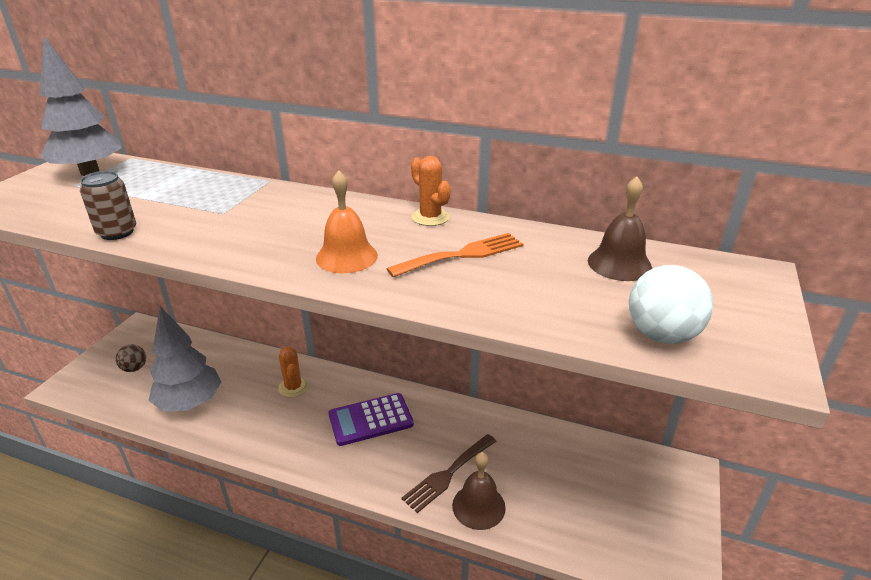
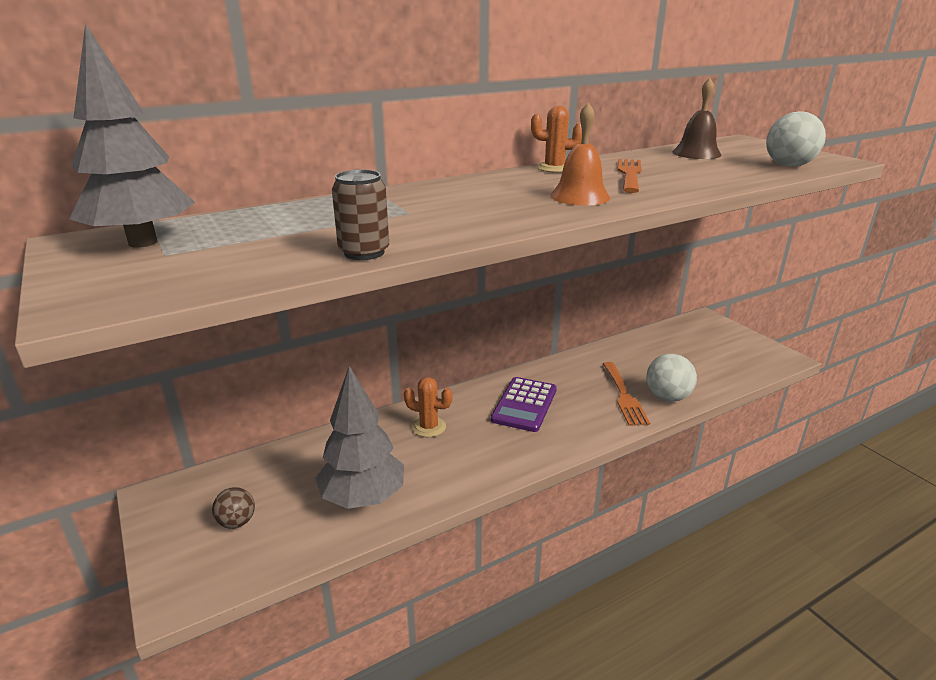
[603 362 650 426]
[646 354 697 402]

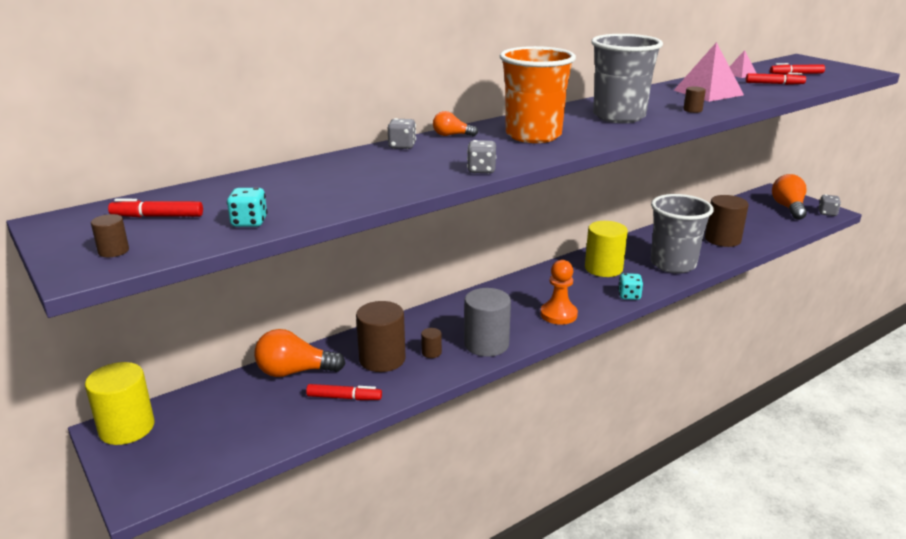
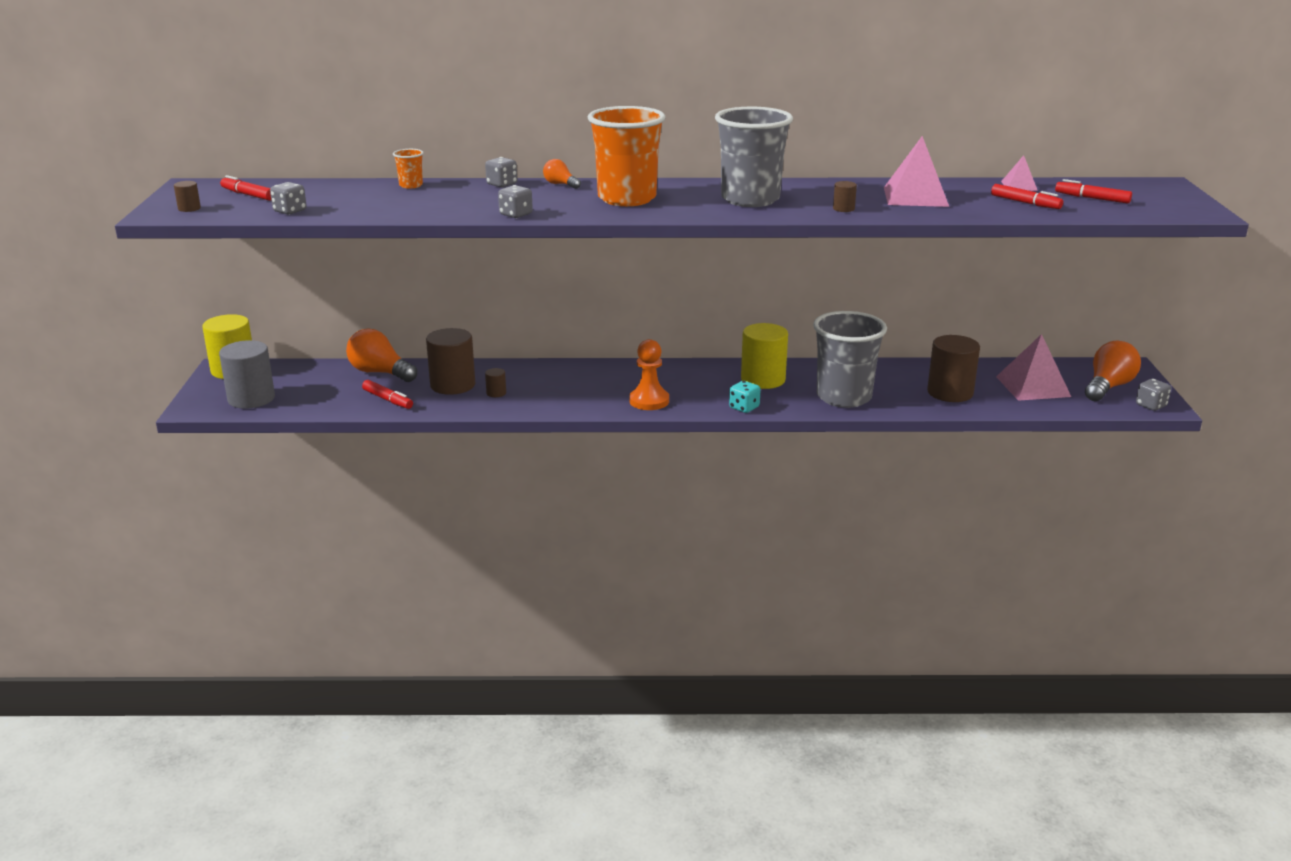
[270 182 307 215]
[219 340 275 409]
[393 149 424 189]
[996 334 1071 401]

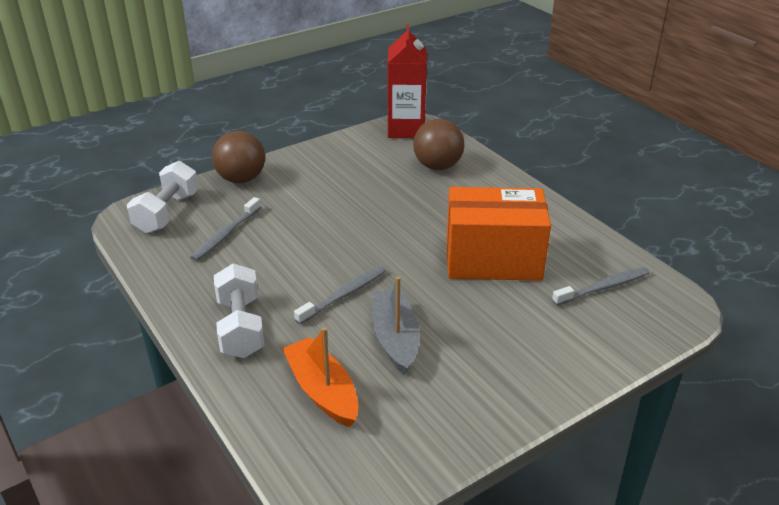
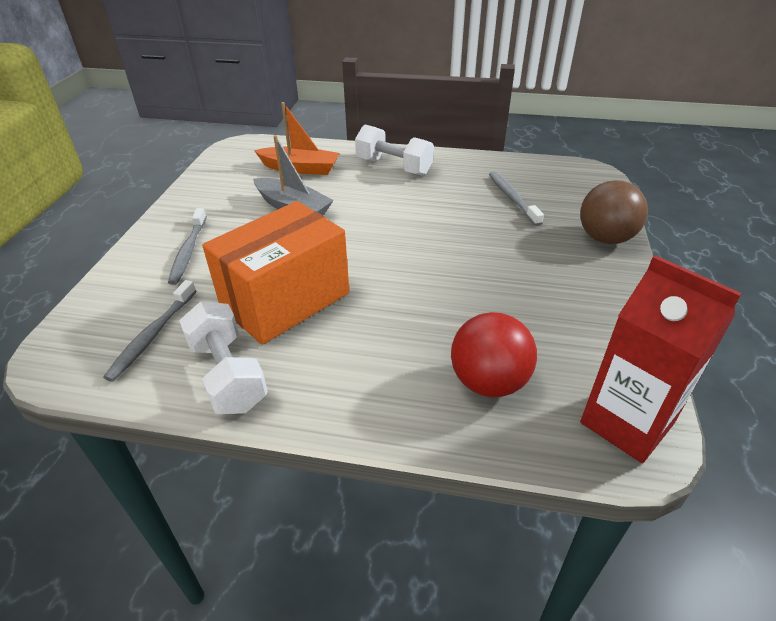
[179 301 268 414]
[168 208 207 285]
[451 312 537 397]

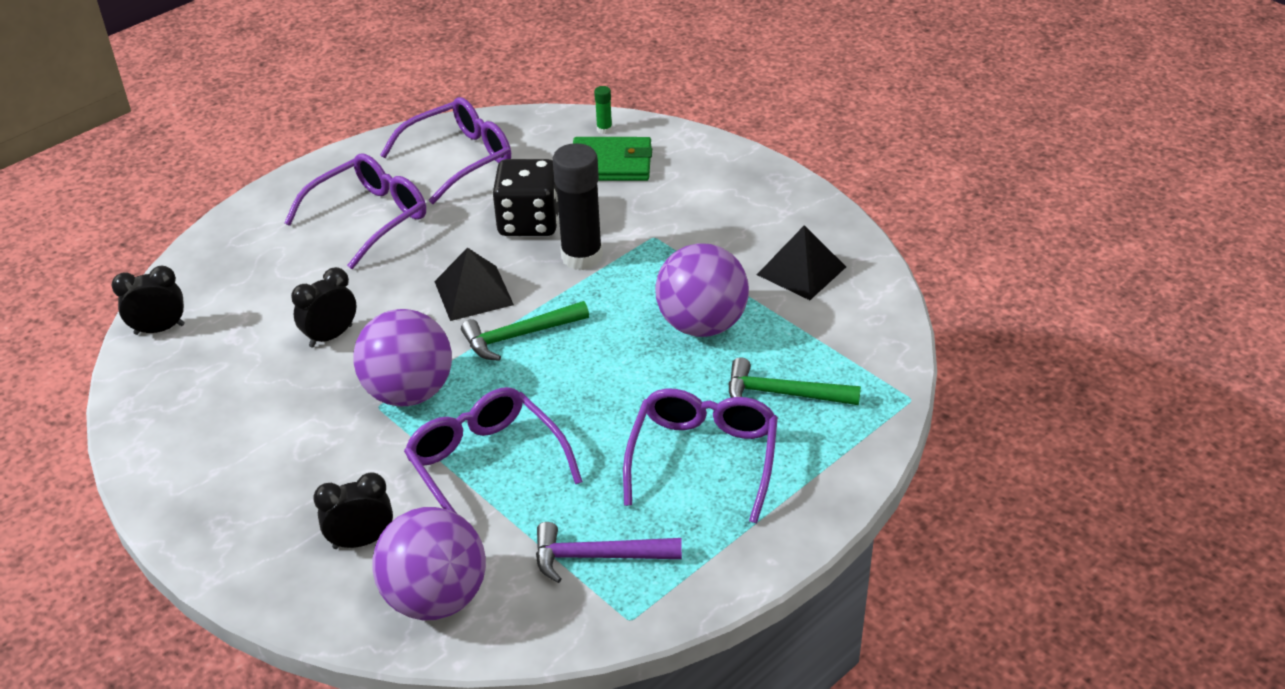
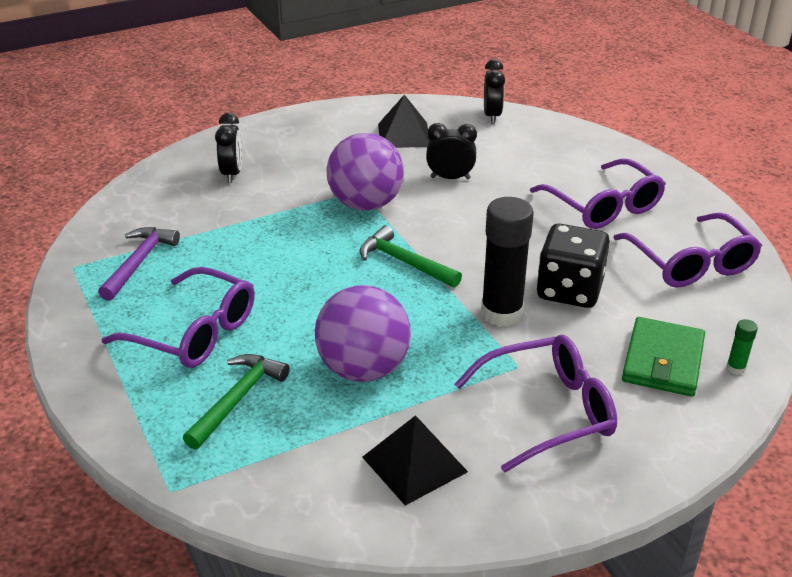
[426 123 477 179]
[372 507 486 620] (first image)
[455 335 617 472]
[378 95 430 148]
[360 225 462 287]

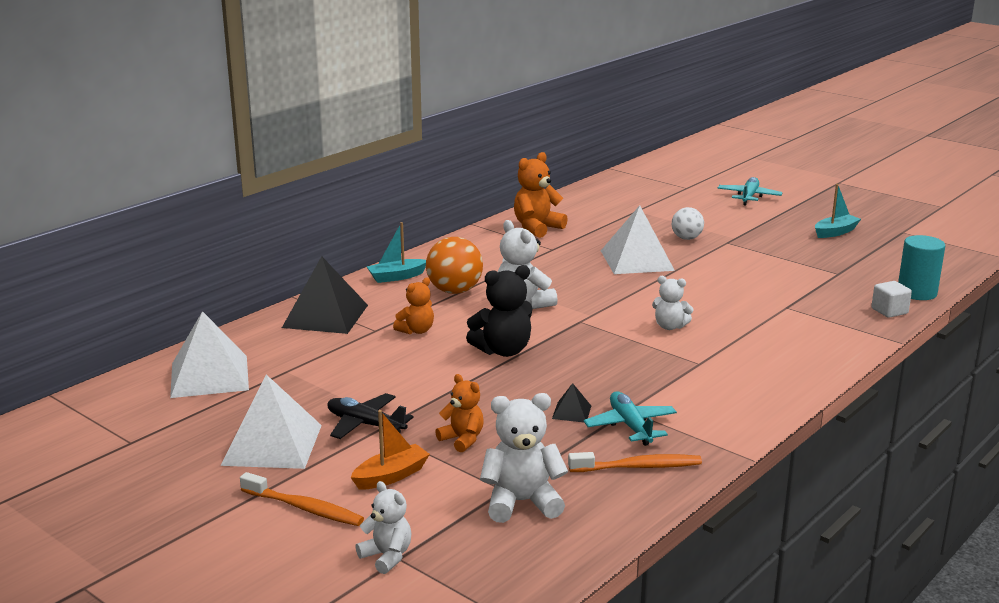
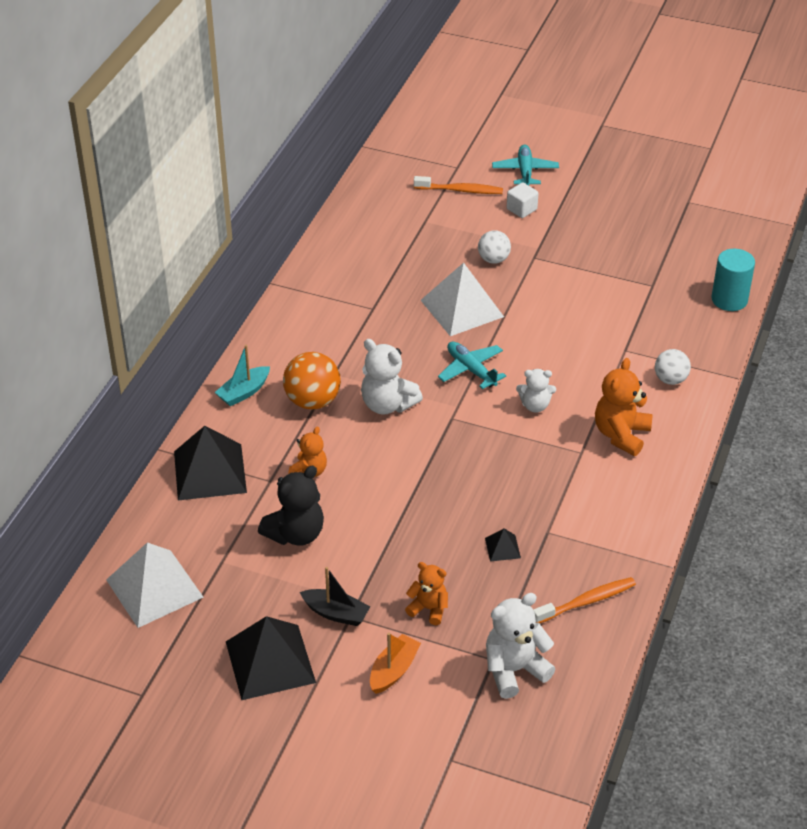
[226 616 316 700]
[414 176 503 194]
[300 567 371 626]
[356 481 411 574] (first image)
[258 466 324 546]
[595 358 652 456]
[438 341 506 389]
[815 184 861 238] (first image)
[507 183 539 218]
[655 349 691 385]

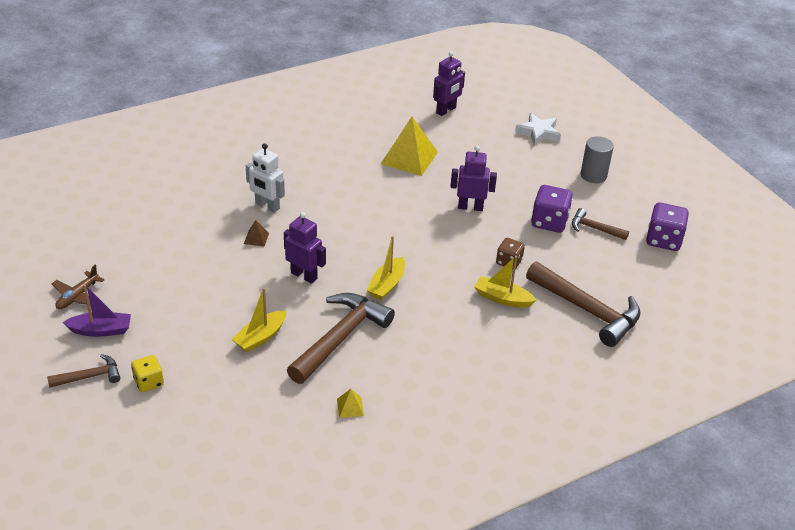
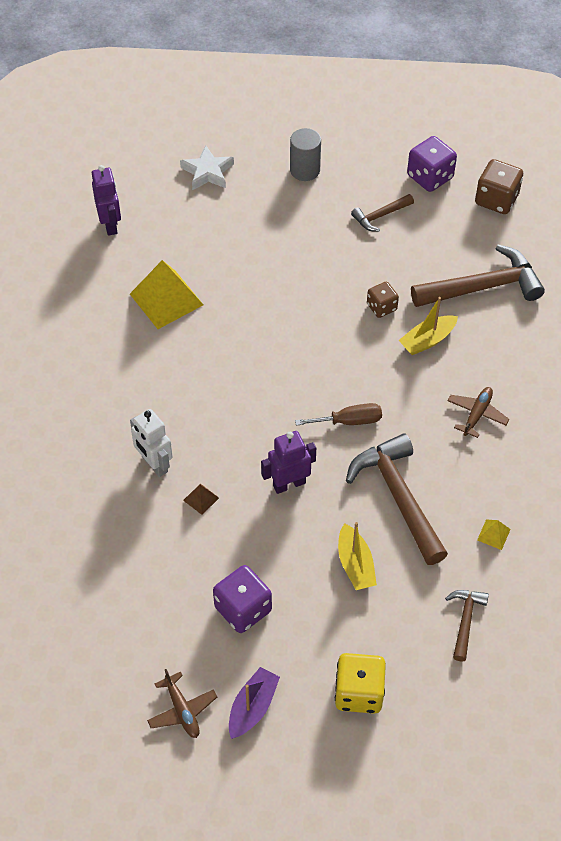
[445 590 489 662]
[335 653 386 714]
[130 409 173 477]
[295 403 382 426]
[450 146 497 211] (first image)
[213 565 272 633]
[448 387 510 438]
[475 159 523 214]

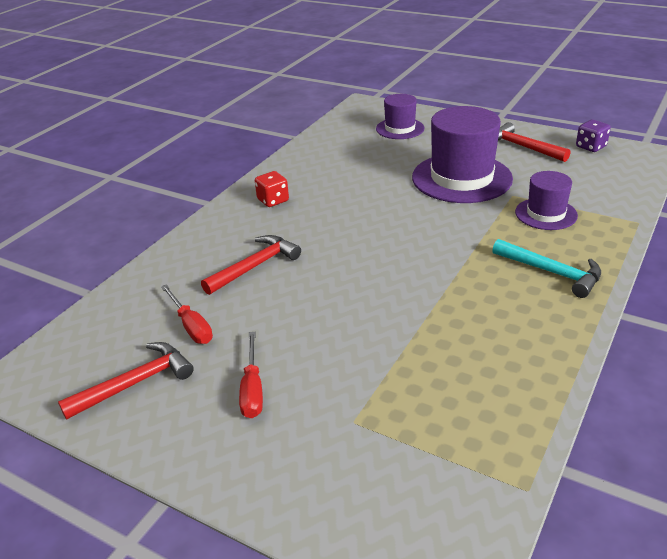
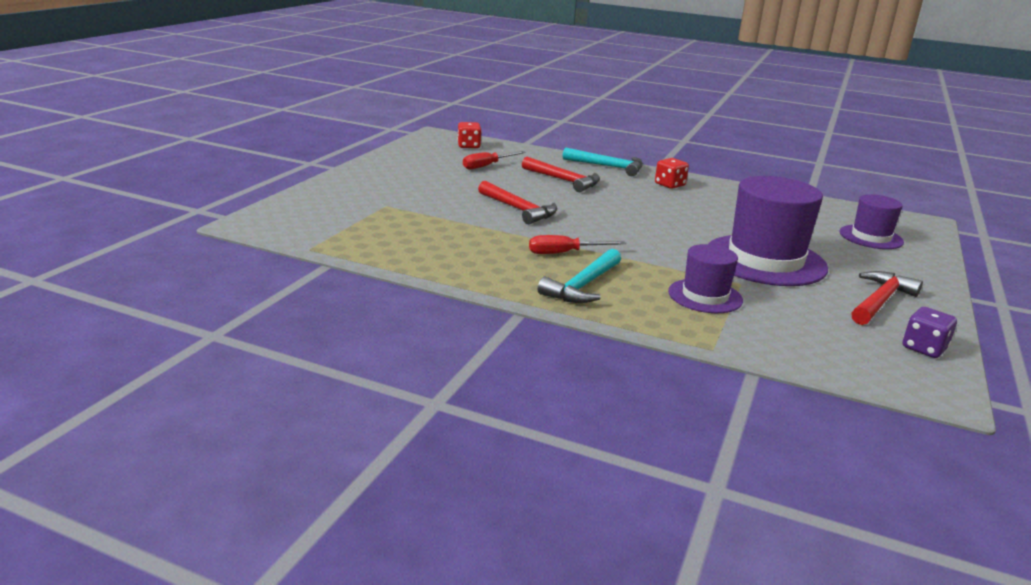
[478 181 557 224]
[529 235 626 254]
[457 122 482 148]
[563 148 643 176]

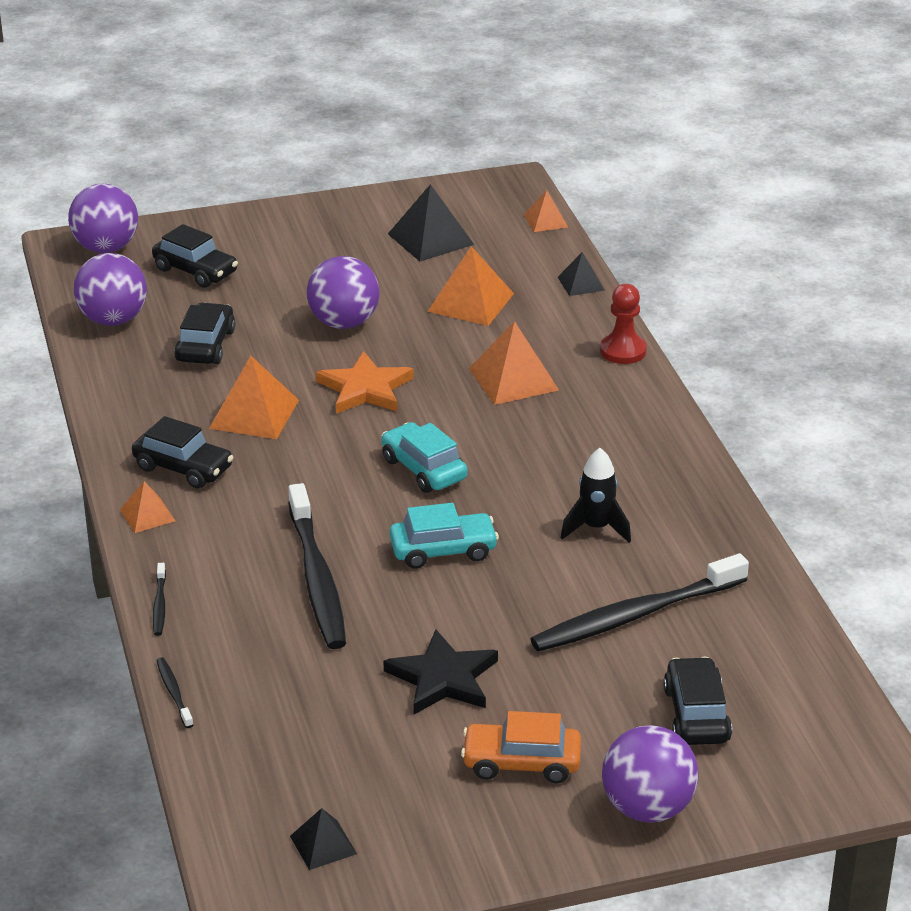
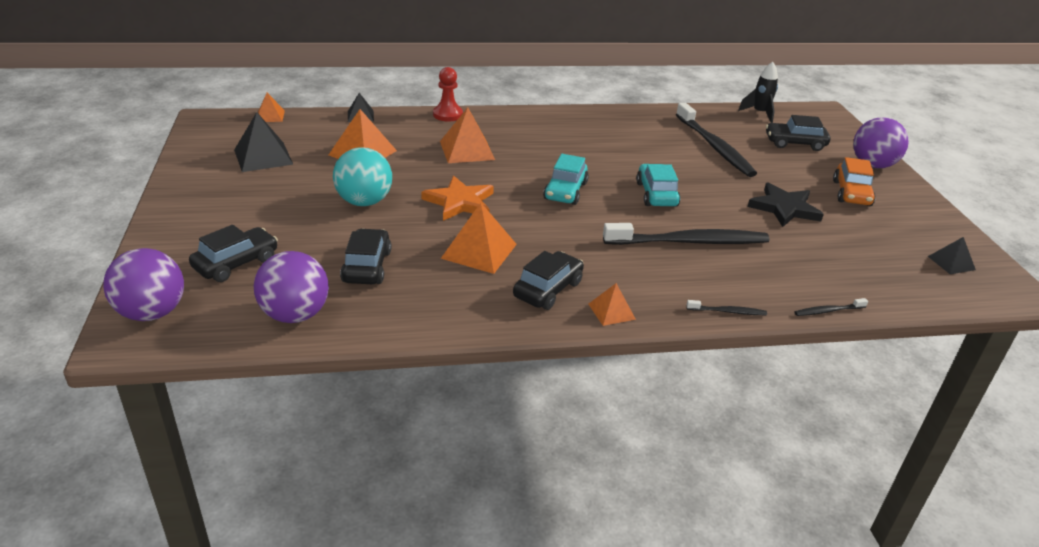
[340 228 392 284]
[333 147 392 206]
[543 154 589 205]
[738 62 778 123]

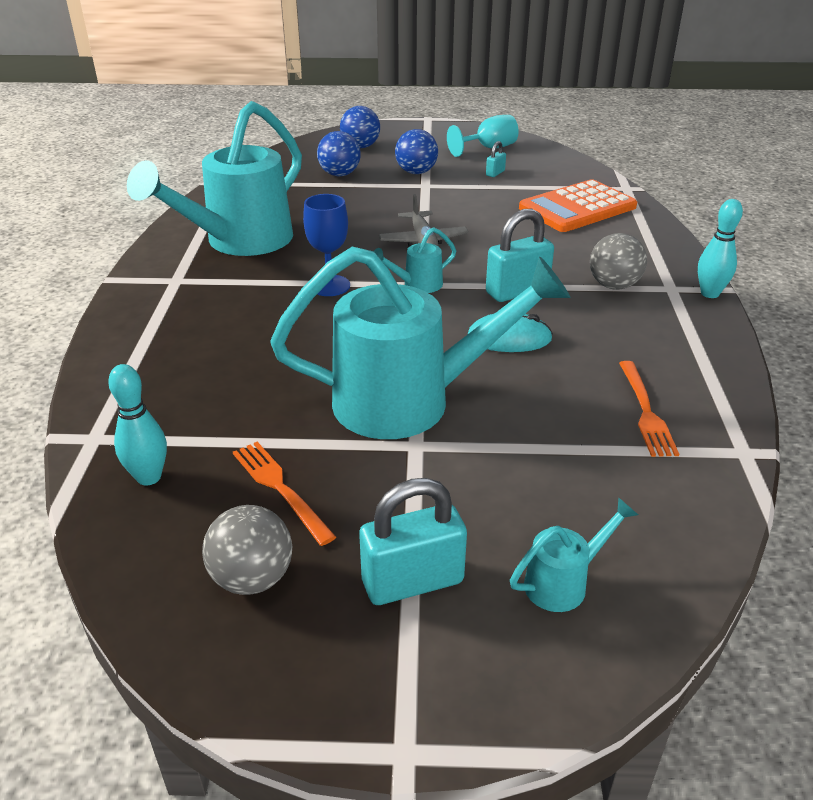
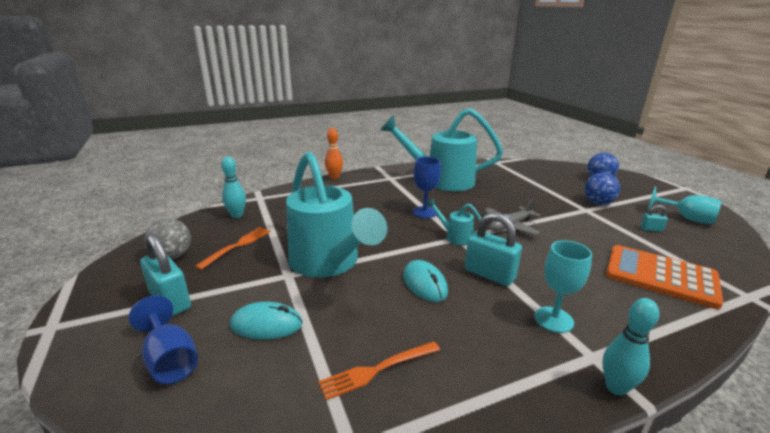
[317 131 360 176] (first image)
[129 296 198 384]
[534 240 592 333]
[230 302 302 340]
[325 128 343 180]

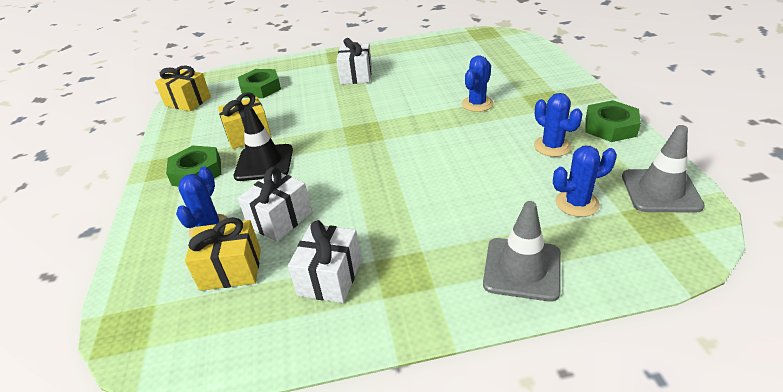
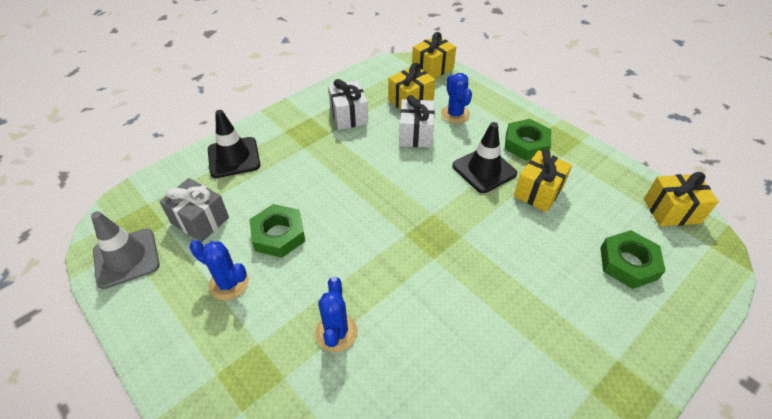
[337 38 372 84] (first image)
[208 110 261 178]
[159 178 229 242]
[250 204 305 258]
[412 32 456 79]

